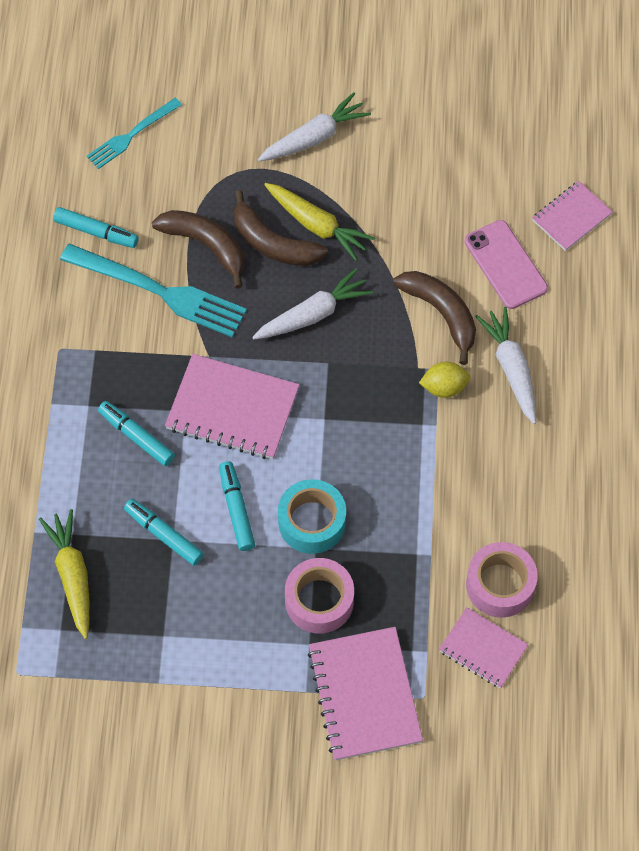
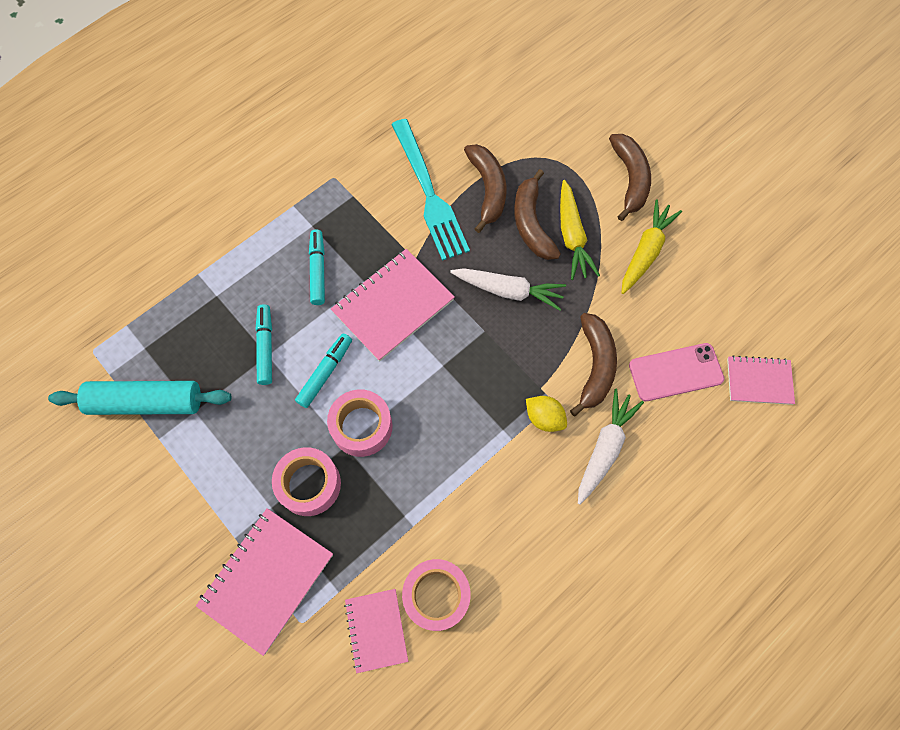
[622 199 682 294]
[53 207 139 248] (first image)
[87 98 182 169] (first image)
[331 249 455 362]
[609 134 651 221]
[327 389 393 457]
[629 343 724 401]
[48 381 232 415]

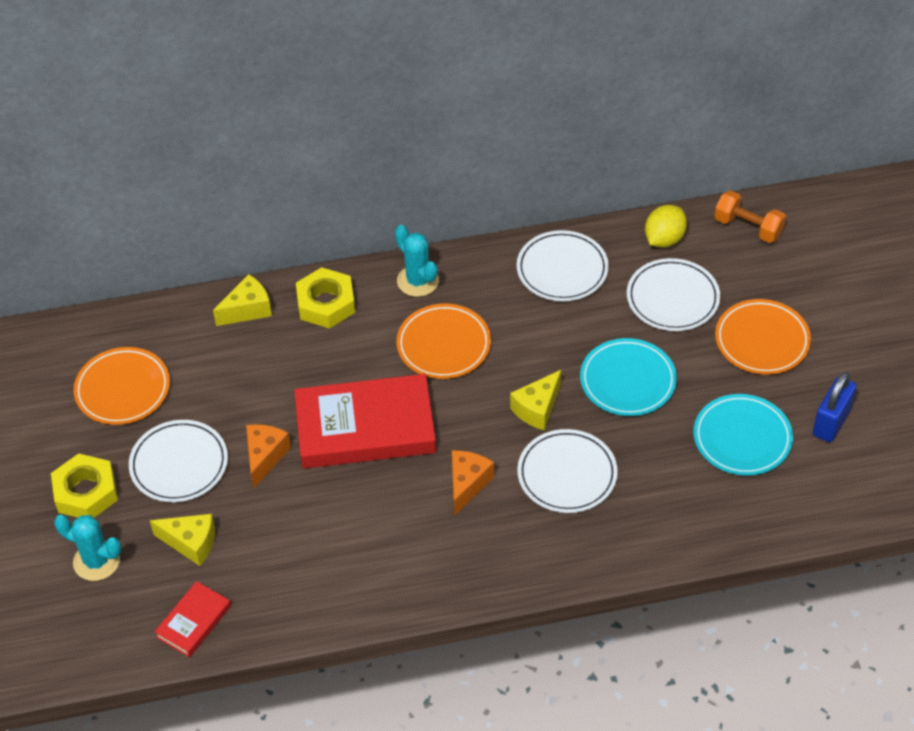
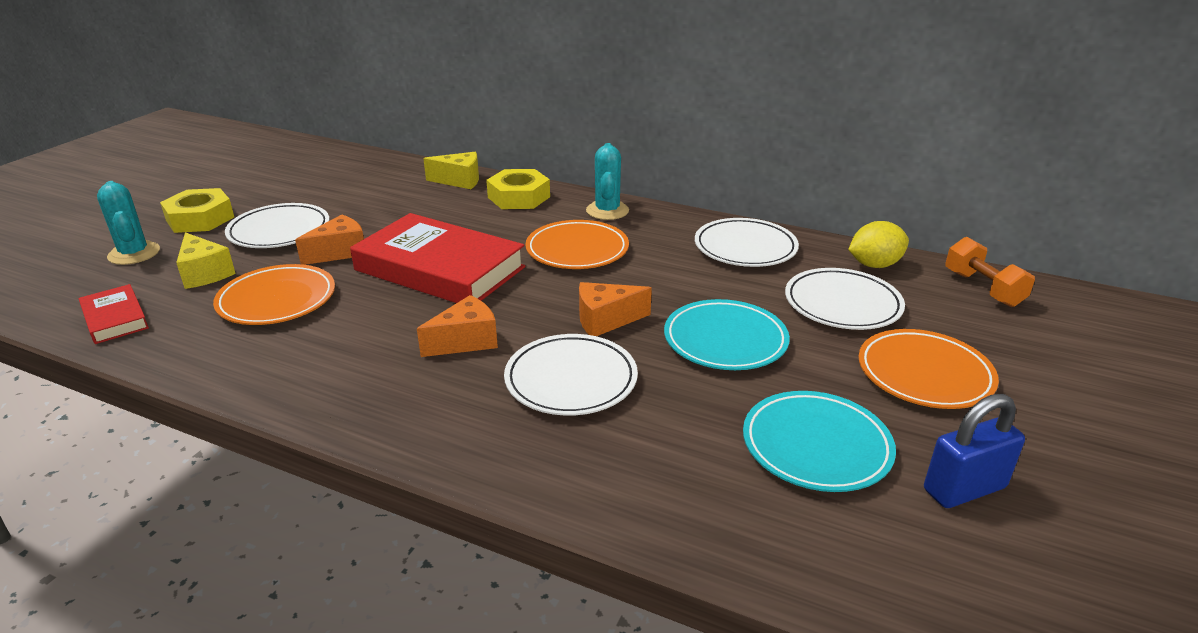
[213 264 335 325]
[79 284 149 344]
[579 282 652 336]

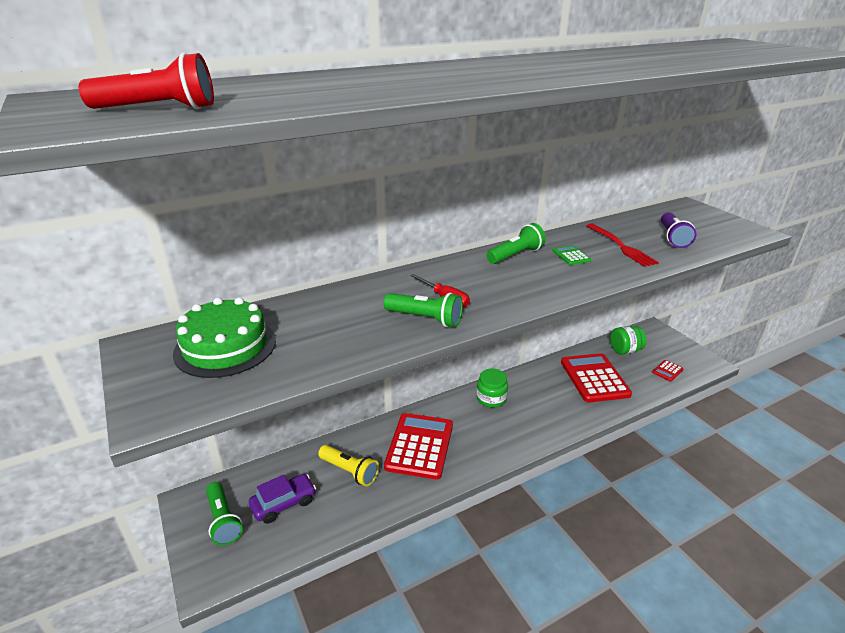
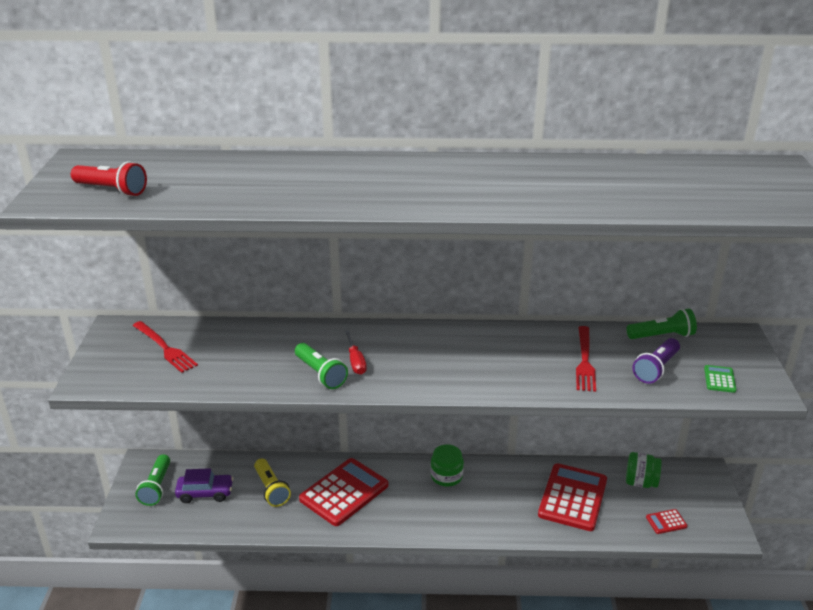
[133 321 198 373]
[627 309 697 339]
[704 365 737 393]

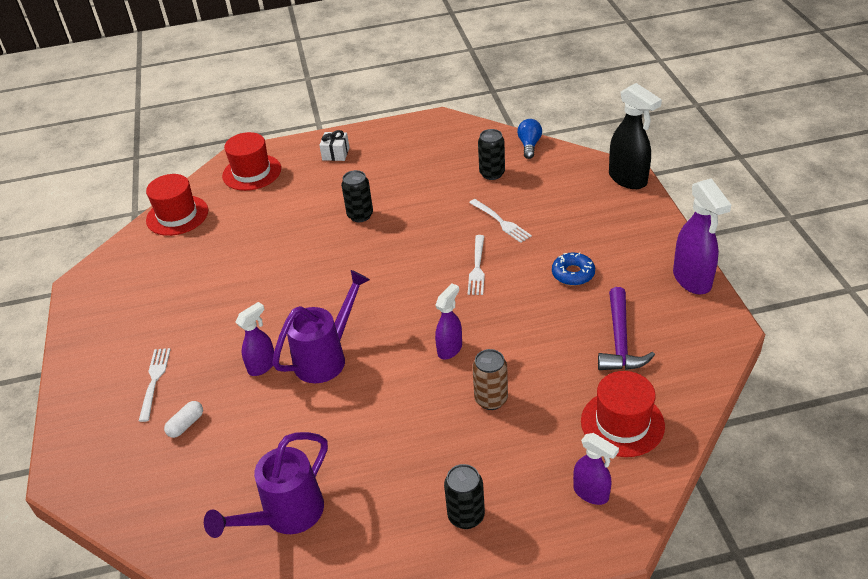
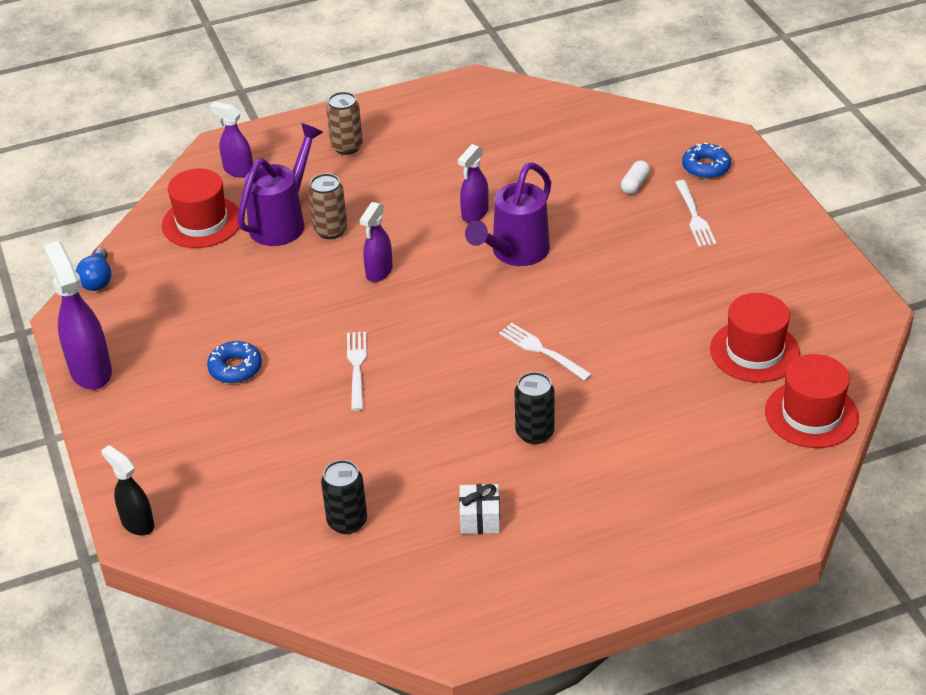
[237 123 323 246]
[710 293 800 383]
[458 144 489 223]
[459 484 500 534]
[326 92 363 155]
[499 323 592 381]
[76 247 111 291]
[598 287 655 370] (first image)
[101 445 154 536]
[682 143 731 179]

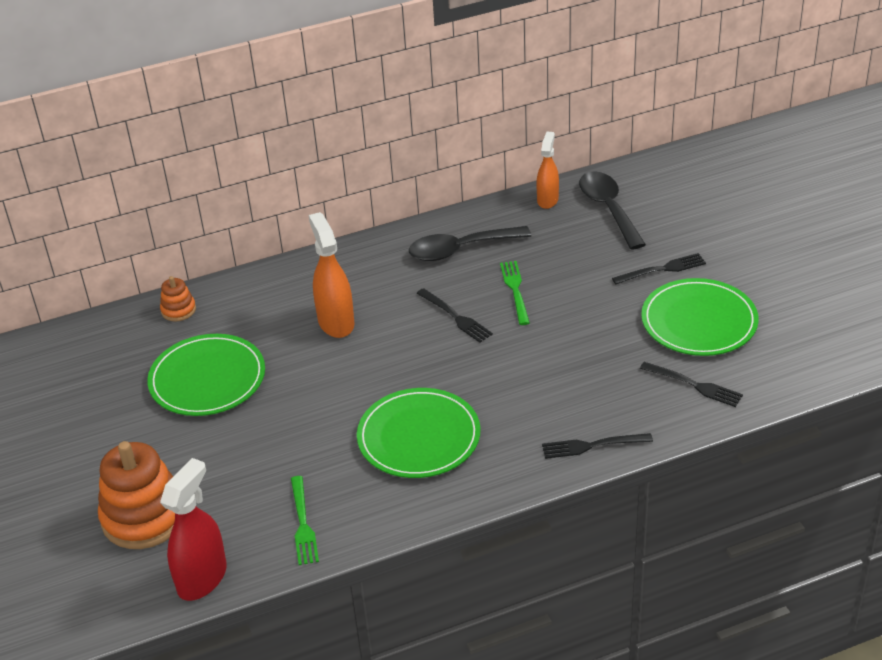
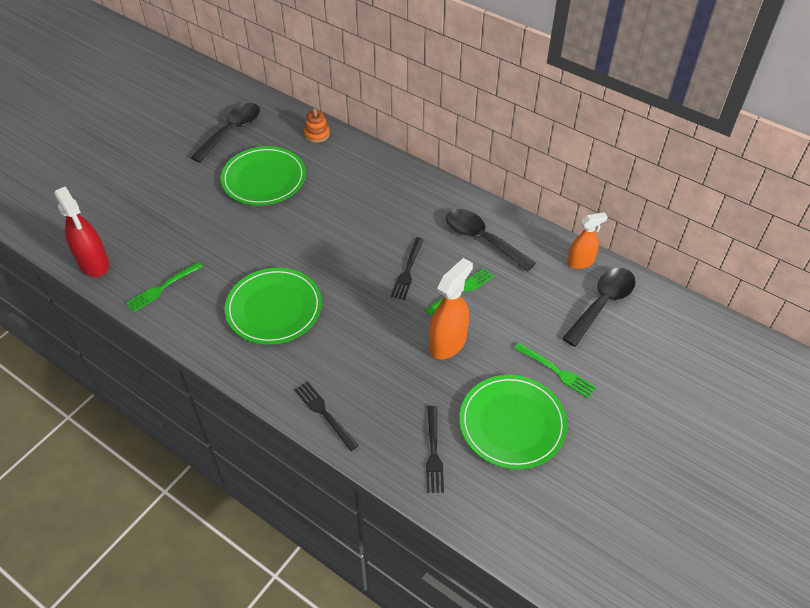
[98 441 175 549] (first image)
[54 186 109 277]
[429 258 473 359]
[514 343 596 398]
[191 103 260 163]

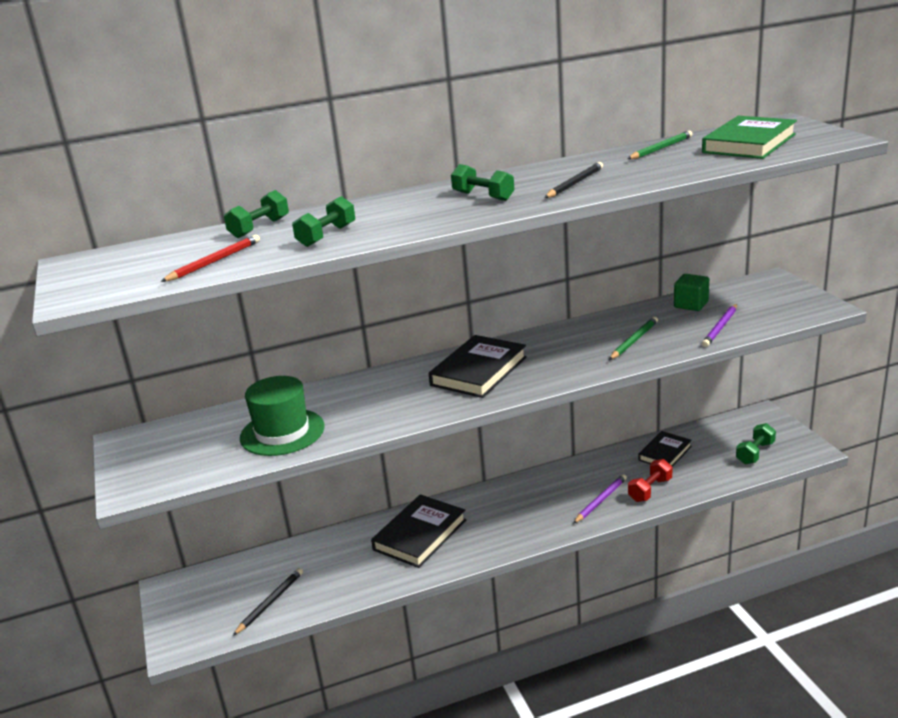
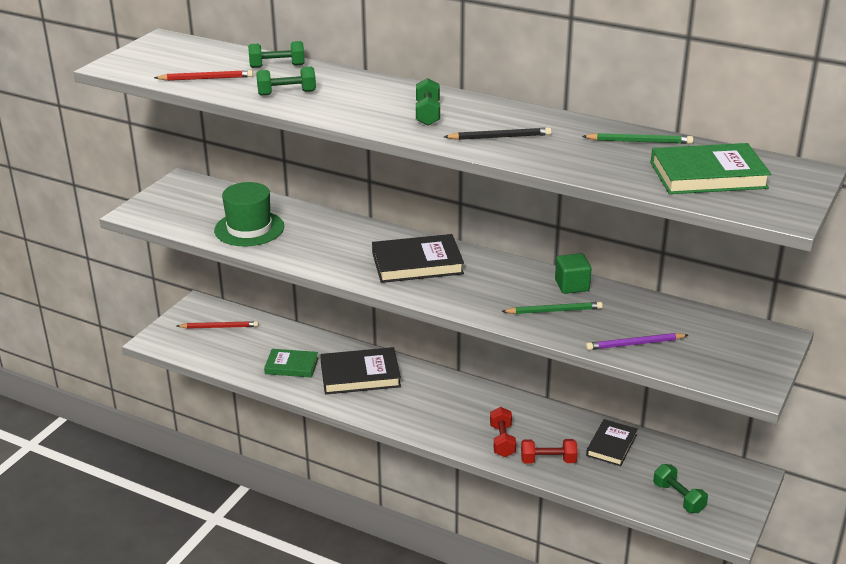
[233 568 303 636] (first image)
[490 407 516 457]
[586 419 638 466]
[555 253 591 294]
[653 464 708 513]
[177 321 259 329]
[264 349 318 378]

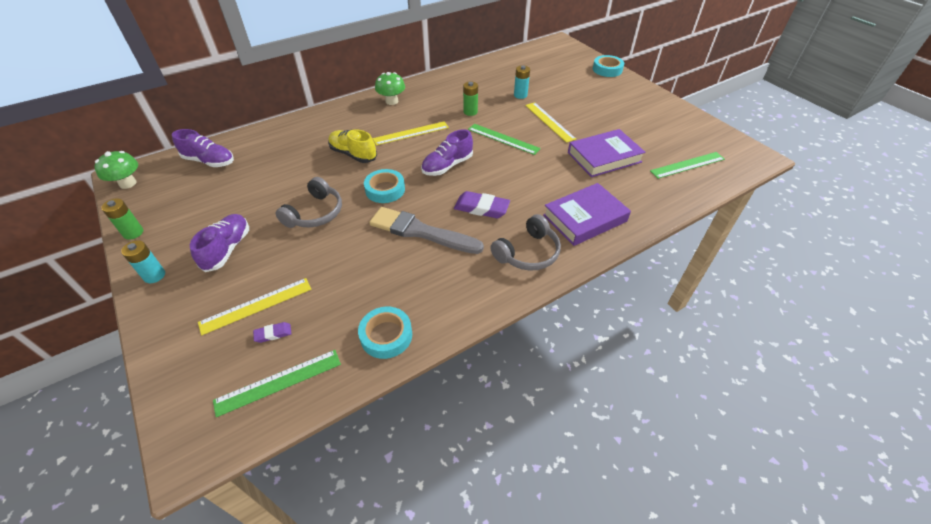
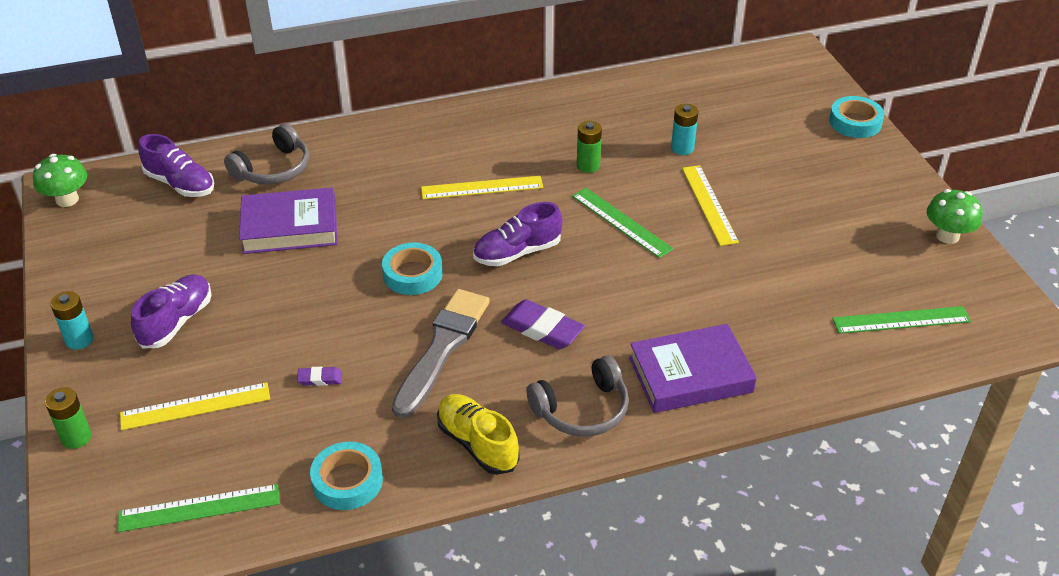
[45 387 92 449]
[297 367 342 386]
[224 123 309 185]
[437 394 520 475]
[392 289 490 418]
[927 189 983 244]
[239 187 338 254]

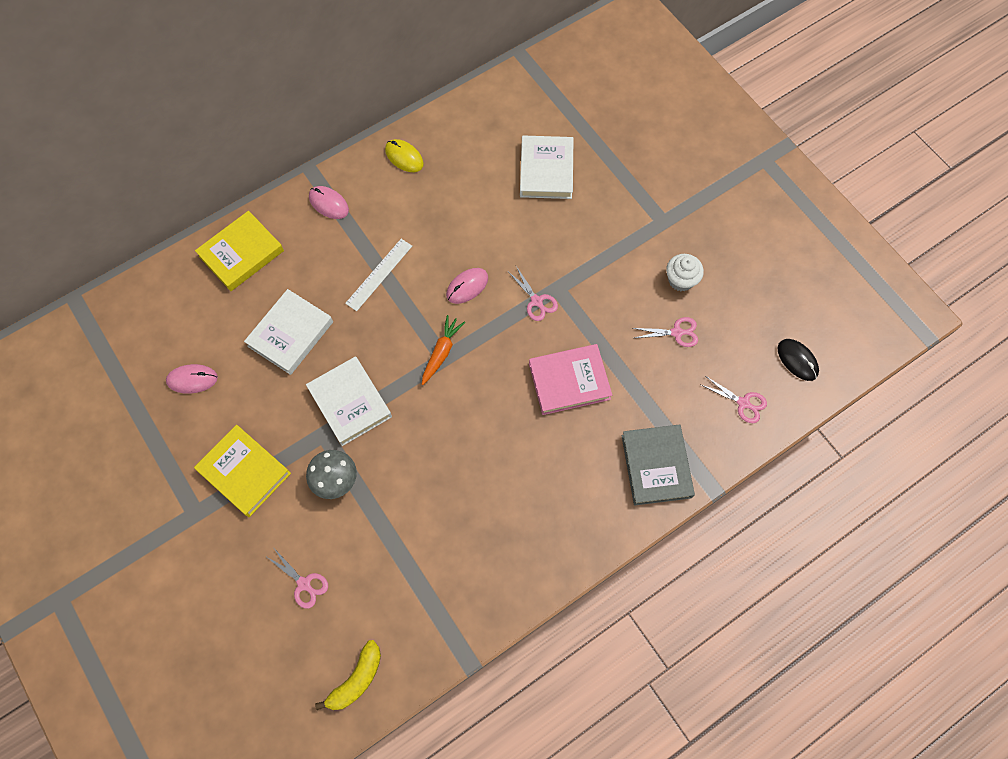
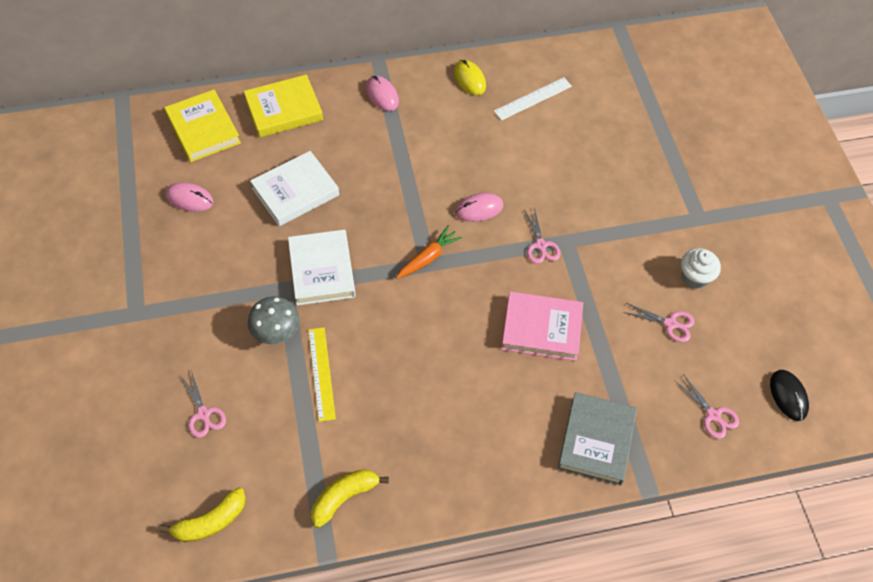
[164 89 241 162]
[494 77 572 121]
[520 135 573 199] (first image)
[308 327 336 422]
[311 469 389 528]

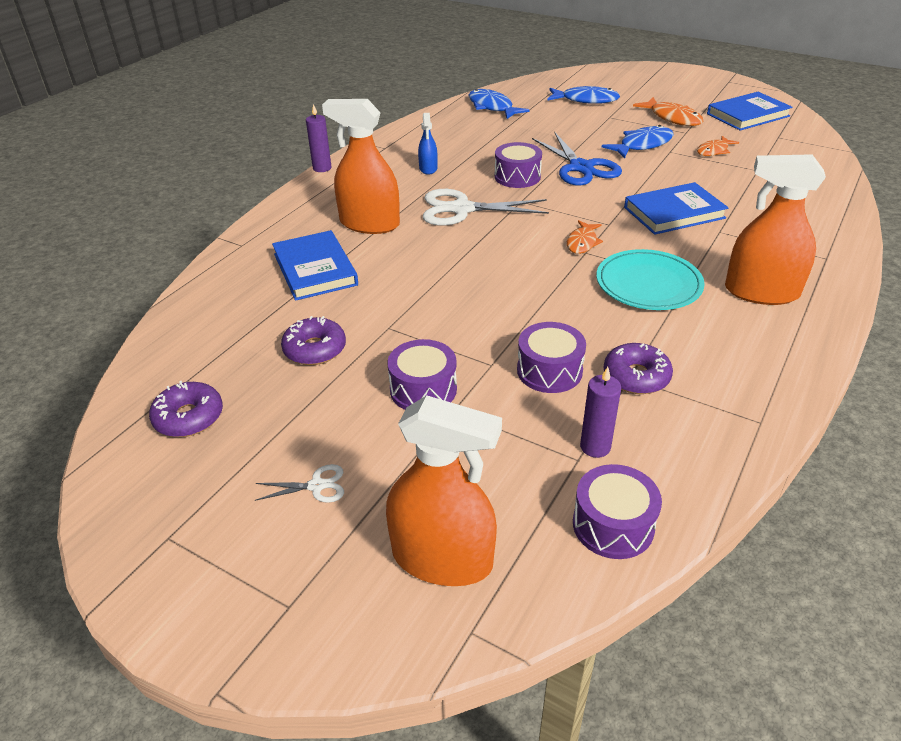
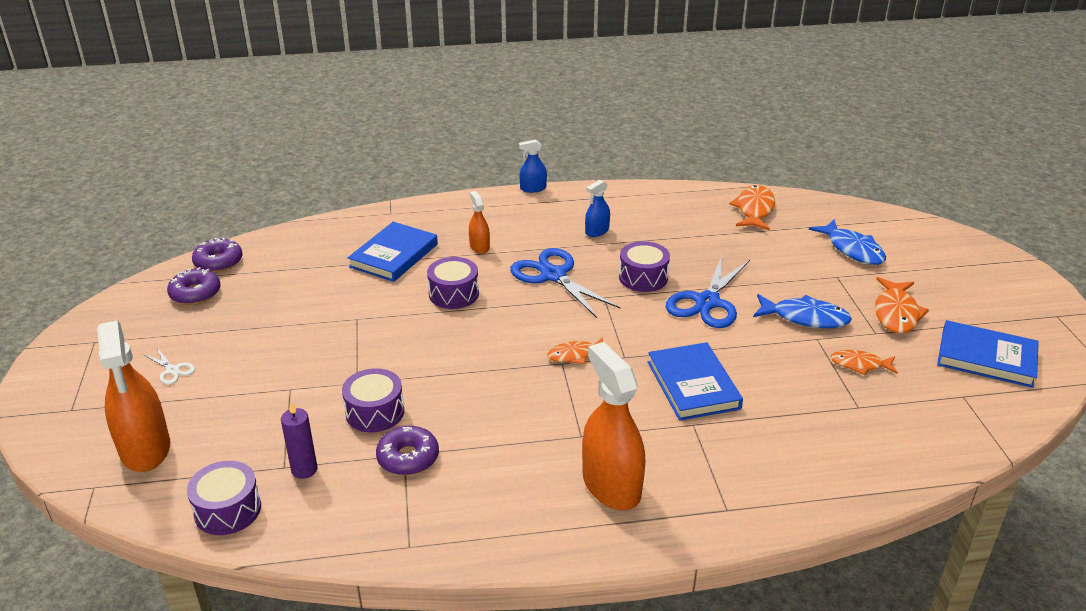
[192 238 243 273]
[519 140 547 193]
[469 191 490 254]
[427 257 479 309]
[510 248 620 318]
[729 185 775 231]
[596 249 705 310] (first image)
[648 342 743 421]

